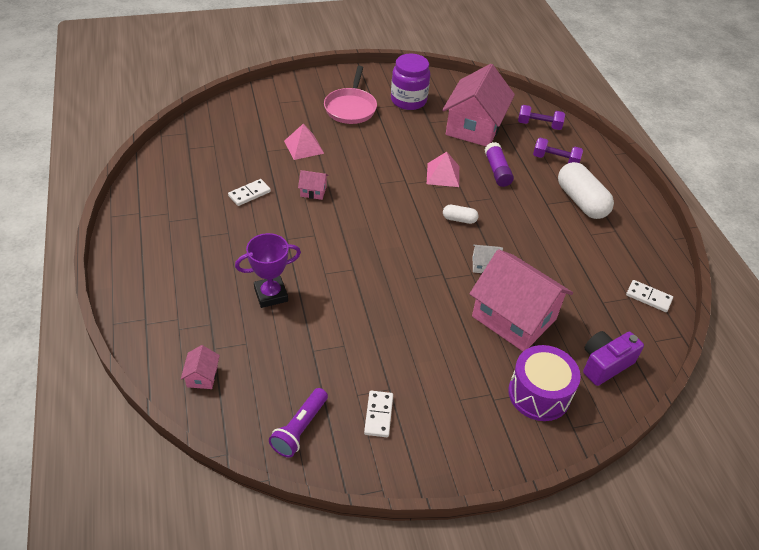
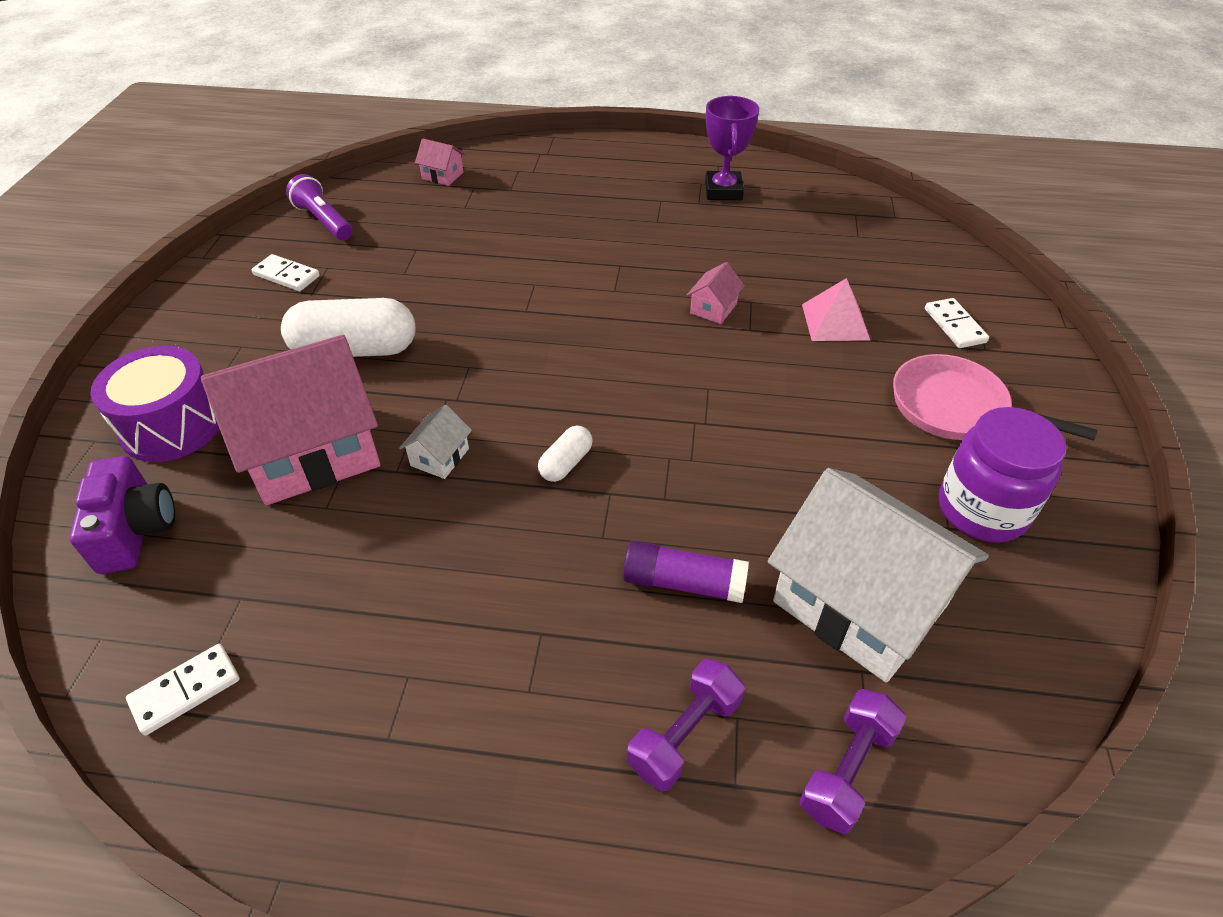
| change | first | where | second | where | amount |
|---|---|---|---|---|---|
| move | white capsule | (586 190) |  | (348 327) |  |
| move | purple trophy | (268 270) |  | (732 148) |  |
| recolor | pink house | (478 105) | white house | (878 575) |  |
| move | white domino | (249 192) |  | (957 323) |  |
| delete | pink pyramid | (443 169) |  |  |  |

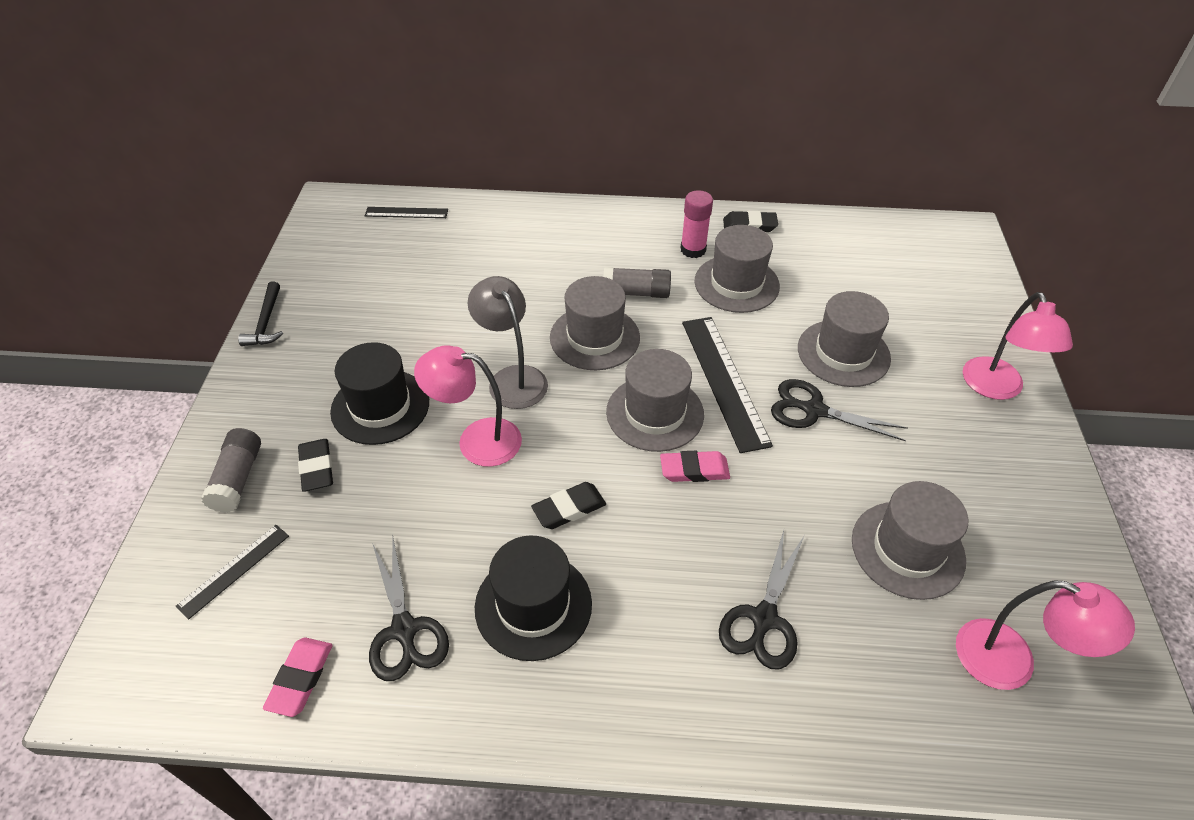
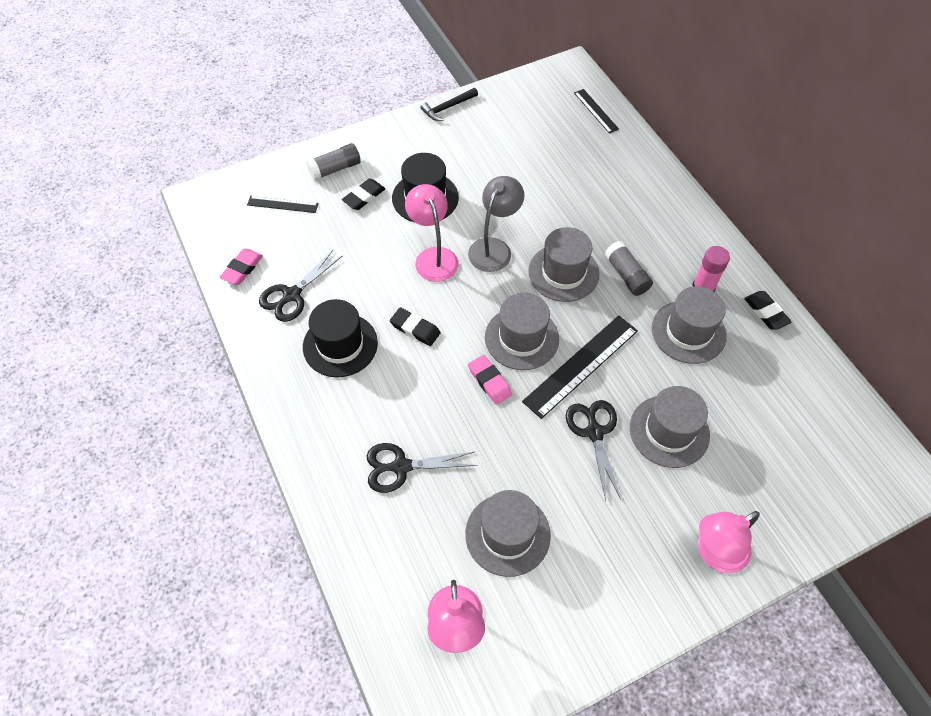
| change | first | where | second | where | amount |
|---|---|---|---|---|---|
| rotate | pink eraser | (297 677) |  | (241 267) | 45 degrees counterclockwise |

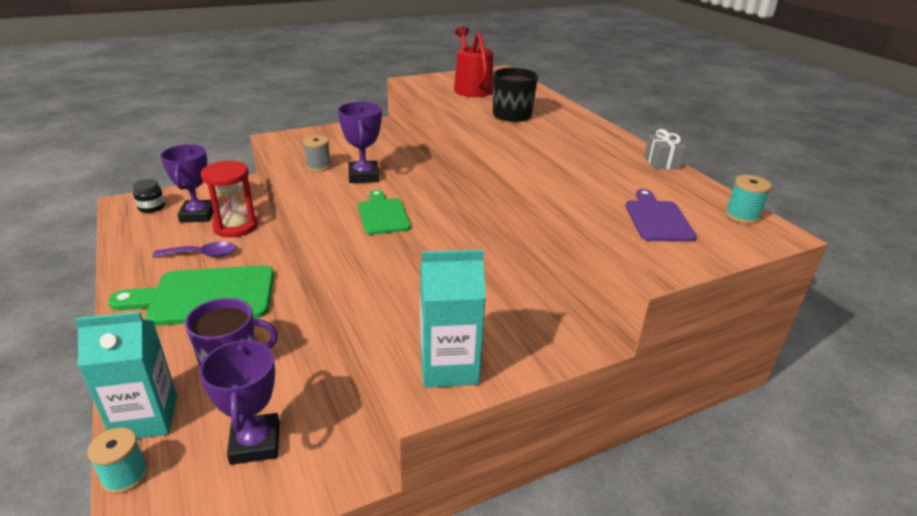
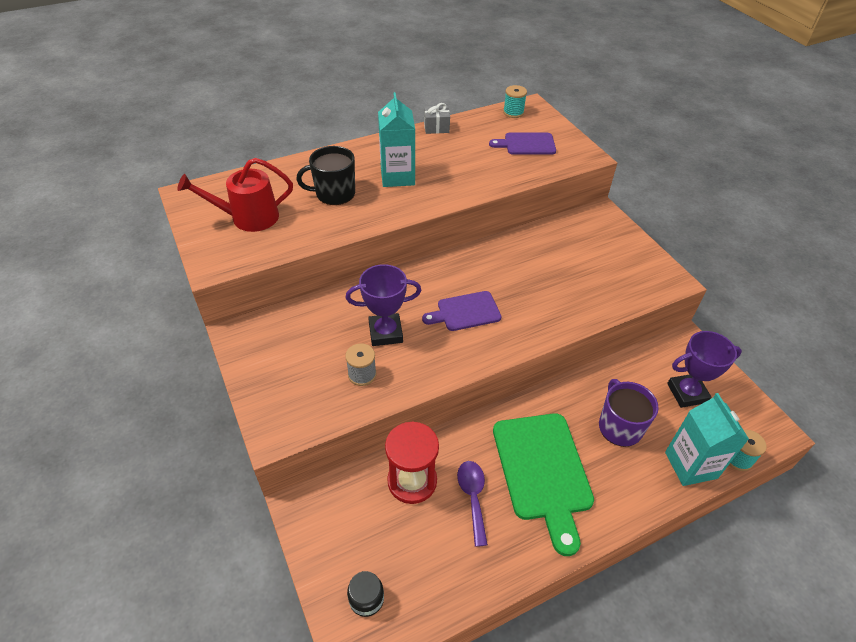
| change | first | where | second | where | amount |
|---|---|---|---|---|---|
| move | turquoise carton | (453 319) |  | (396 139) |  |
| recolor | green cutting board | (384 212) | purple cutting board | (461 311) |  |
| delete | purple trophy | (187 183) |  |  |  |

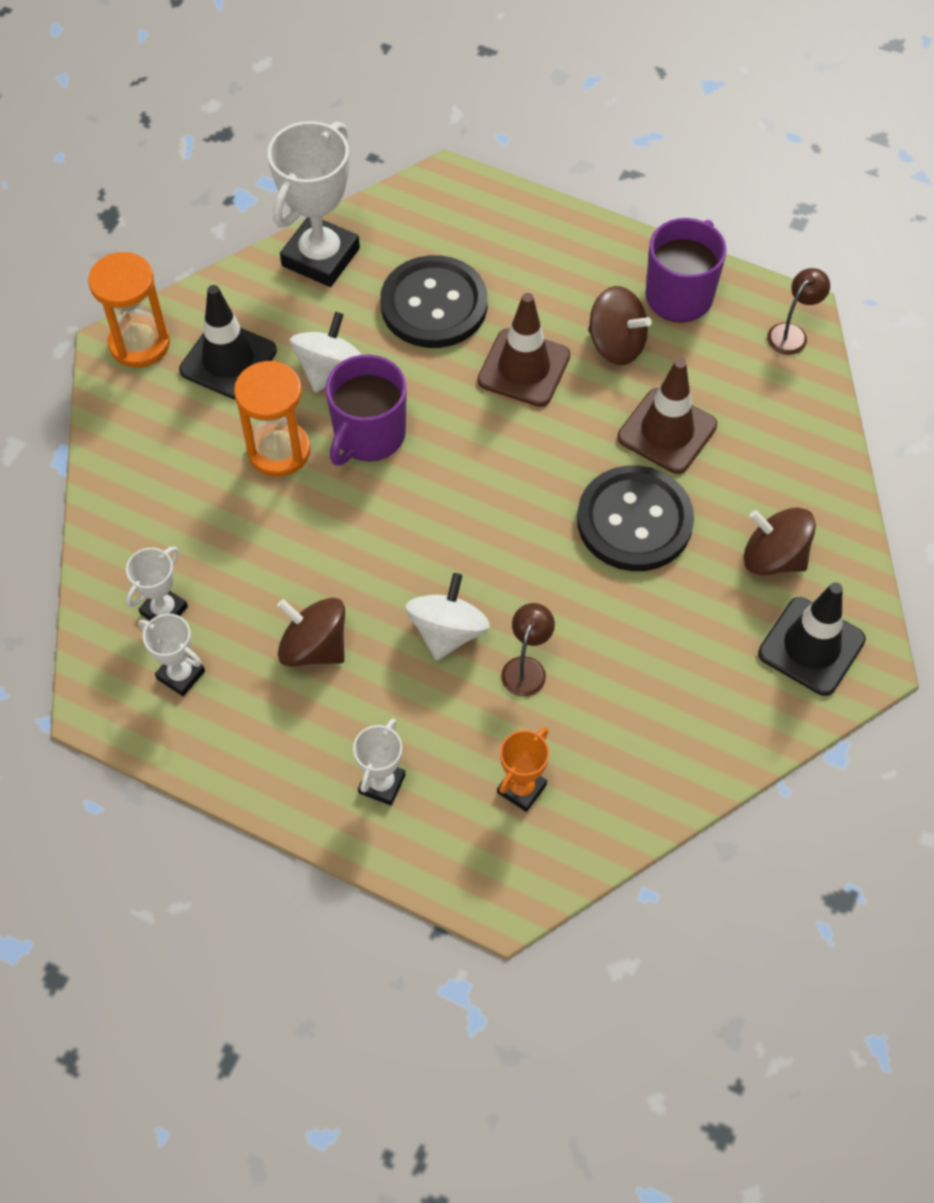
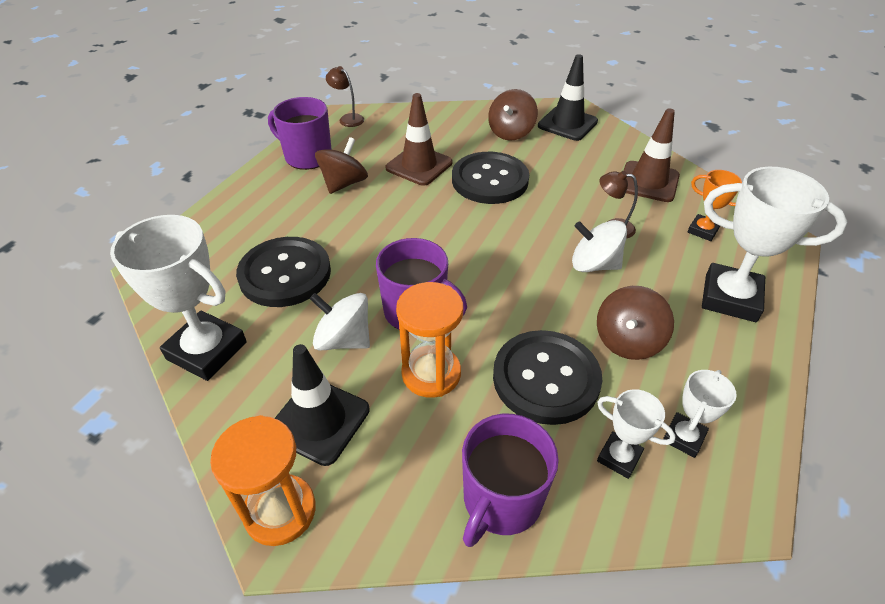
| change | first | where | second | where | amount |
|---|---|---|---|---|---|
| insert |  |  | purple mug | (510 480) |  |
| insert |  |  | black button | (547 377) |  |
| move | brown traffic cone | (524 350) |  | (651 155) |  |
| resize | white trophy | (379 762) |  | (774 244) | x1.92 |

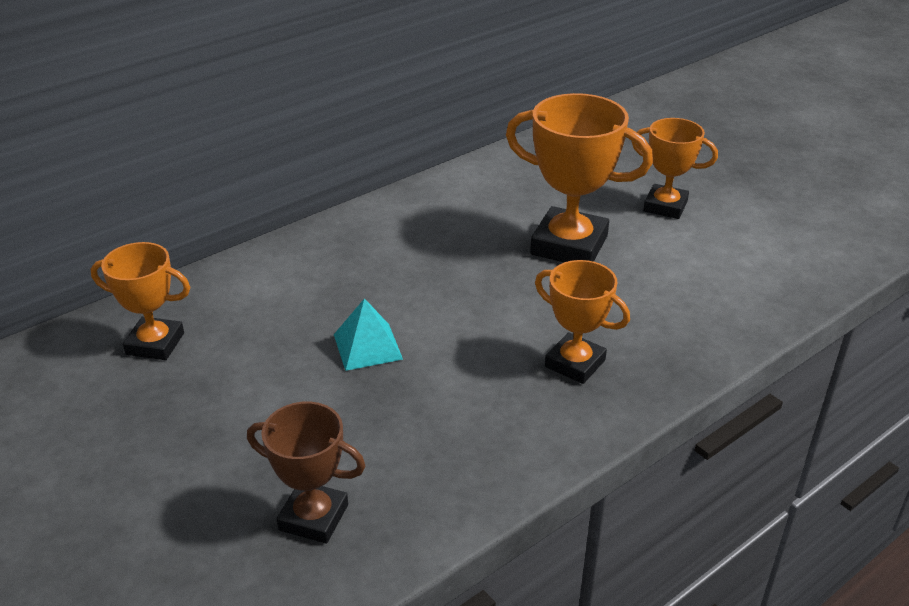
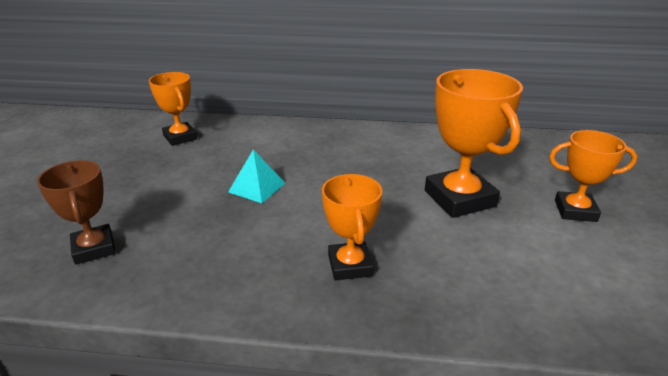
| change | first | where | second | where | amount |
|---|---|---|---|---|---|
| rotate | orange trophy | (675 168) |  | (593 176) | 60 degrees counterclockwise |

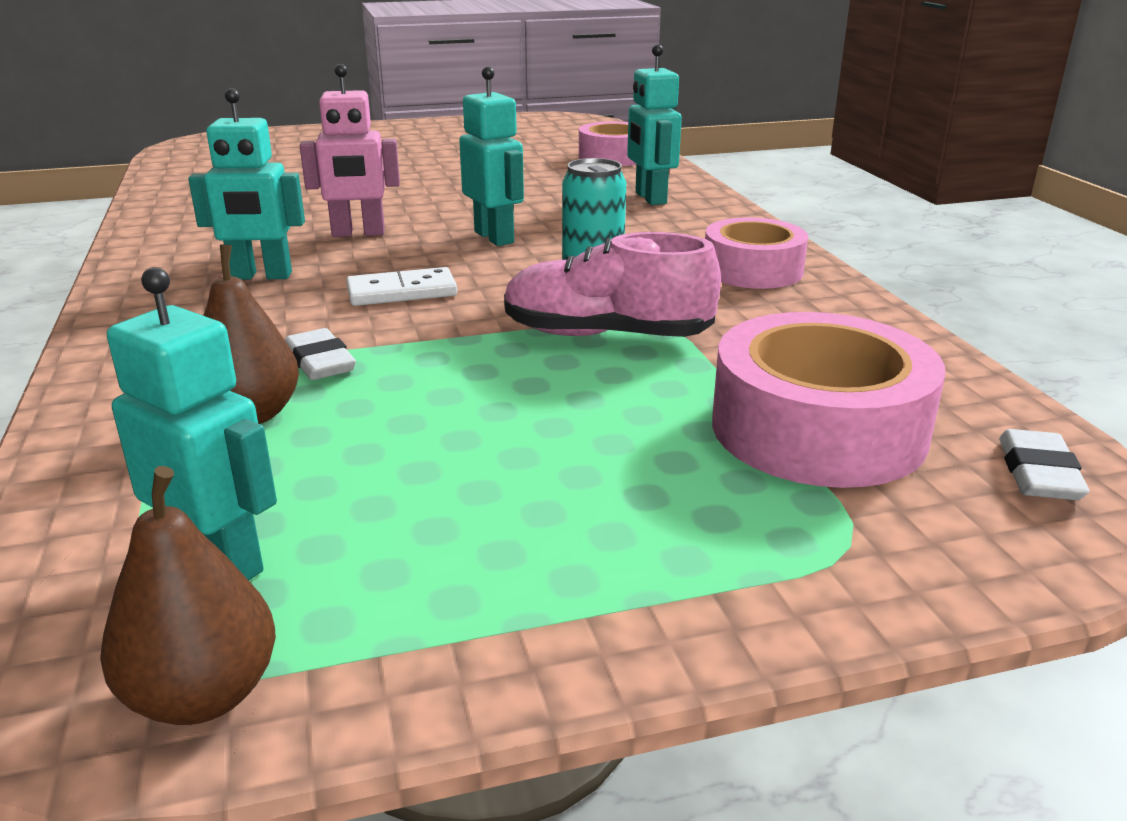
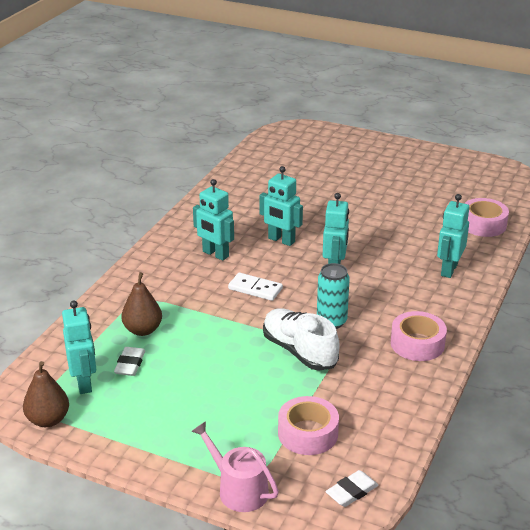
| change | first | where | second | where | amount |
|---|---|---|---|---|---|
| move | white eraser | (320 354) |  | (129 361) |  |
| insert |  |  | pink watering can | (235 466) |  |
| recolor | pink robot | (350 150) | turquoise robot | (281 206) |  |
| recolor | pink shoe | (612 284) | white shoe | (301 339) |  |
| resize | pink tape | (828 400) |  | (308 425) | x0.66 |

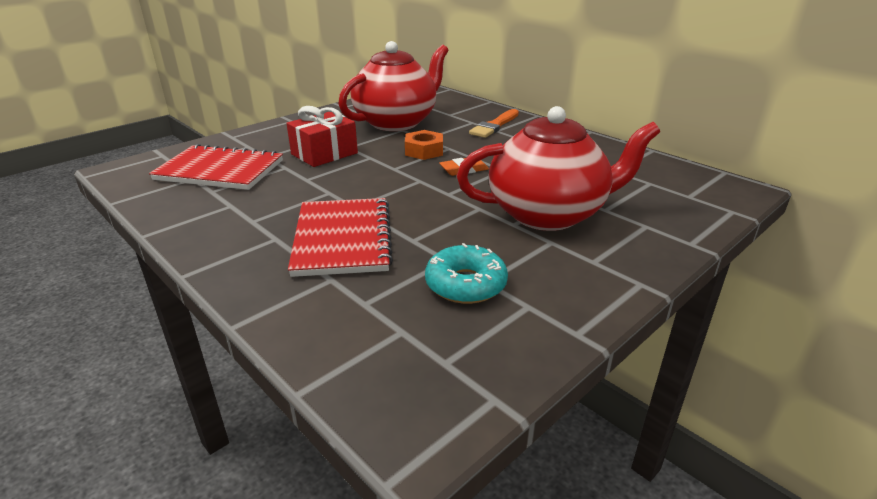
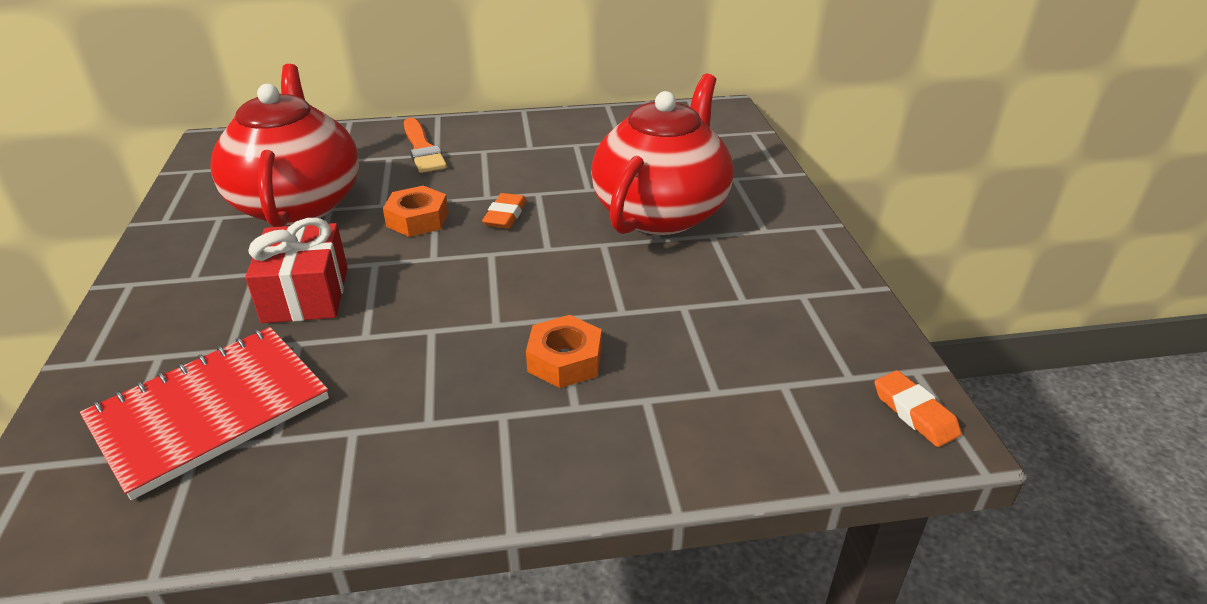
| change | first | where | second | where | amount |
|---|---|---|---|---|---|
| replace | red notebook | (340 237) | orange nut | (564 351) |  |
| insert |  |  | orange eraser | (917 408) |  |
| delete | turquoise donut | (466 273) |  |  |  |

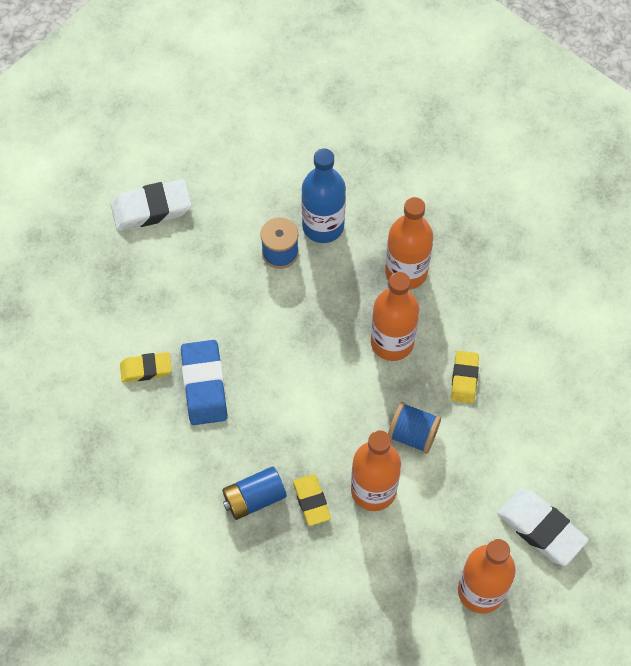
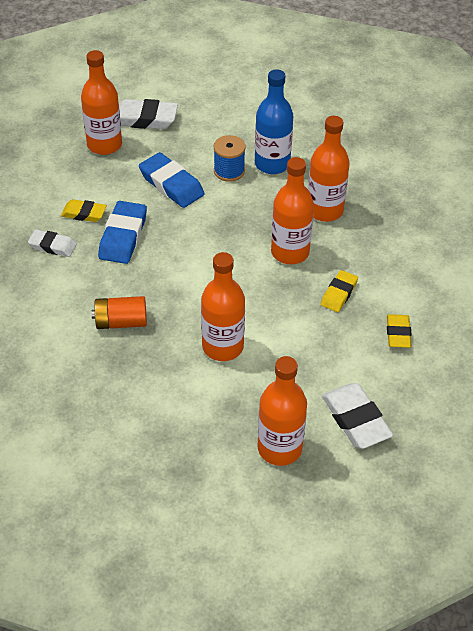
| change | first | where | second | where | amount |
|---|---|---|---|---|---|
| insert |  |  | white eraser | (52 243) |  |
| insert |  |  | orange bottle | (101 102) |  |
| recolor | blue battery | (254 493) | orange battery | (119 312) |  |
| insert |  |  | blue eraser | (172 180) |  |
| move | yellow eraser | (312 500) |  | (399 331) |  |
| delete | blue spool | (414 428) |  |  |  |

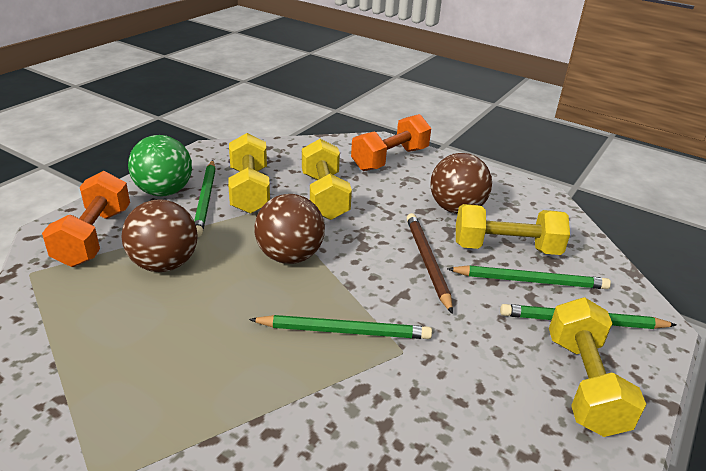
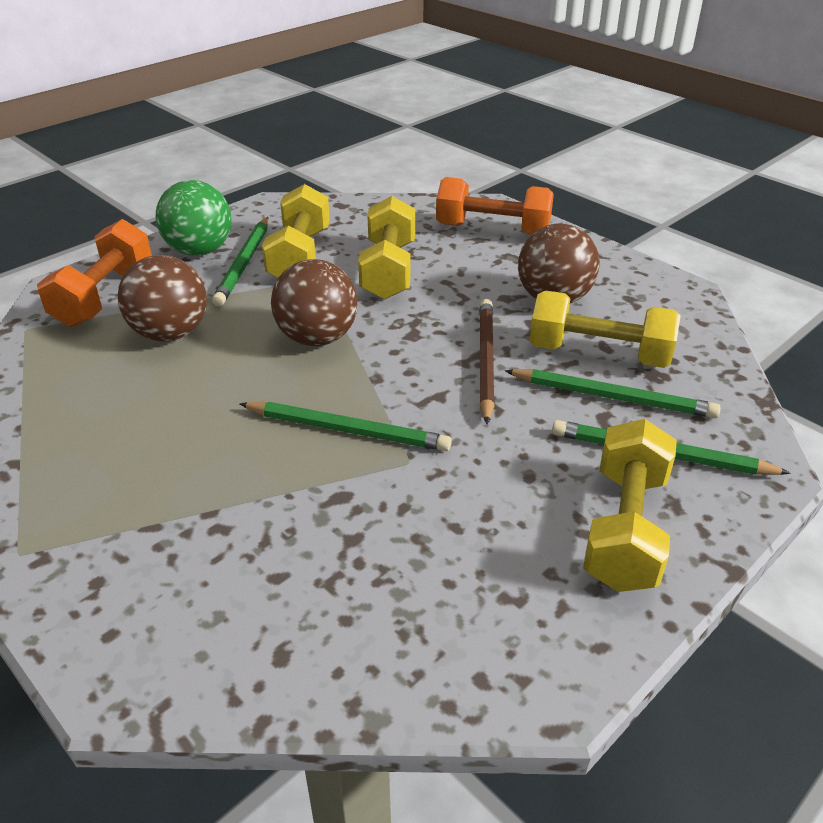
| change | first | where | second | where | amount |
|---|---|---|---|---|---|
| rotate | orange dumbbell | (391 142) |  | (495 206) | 45 degrees clockwise |

